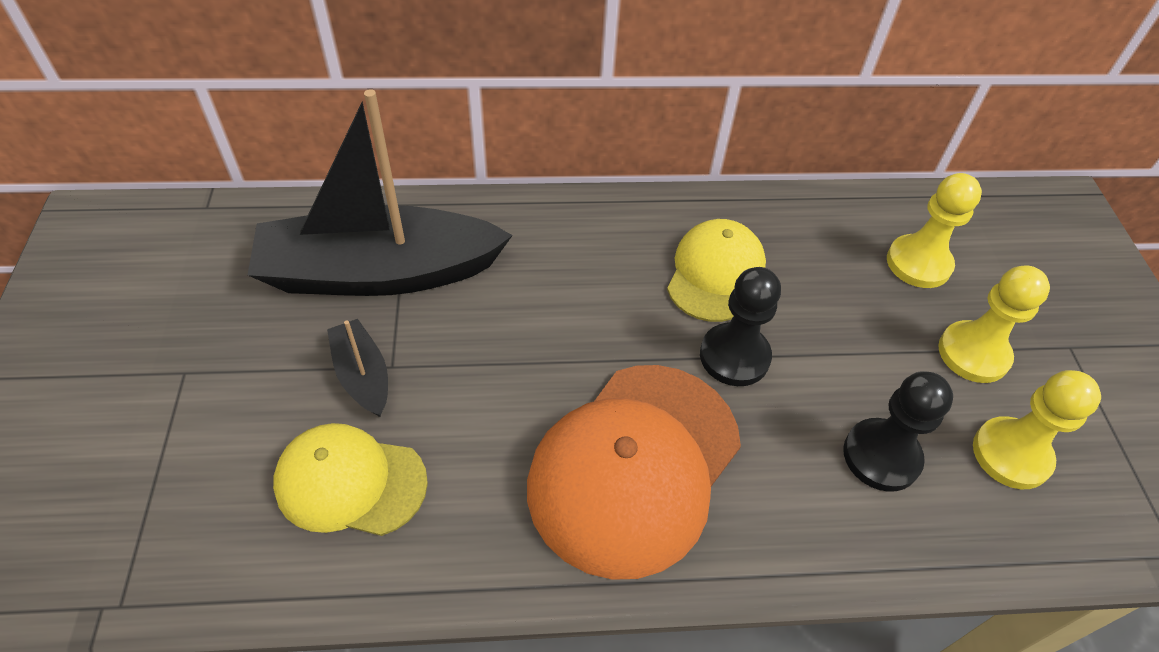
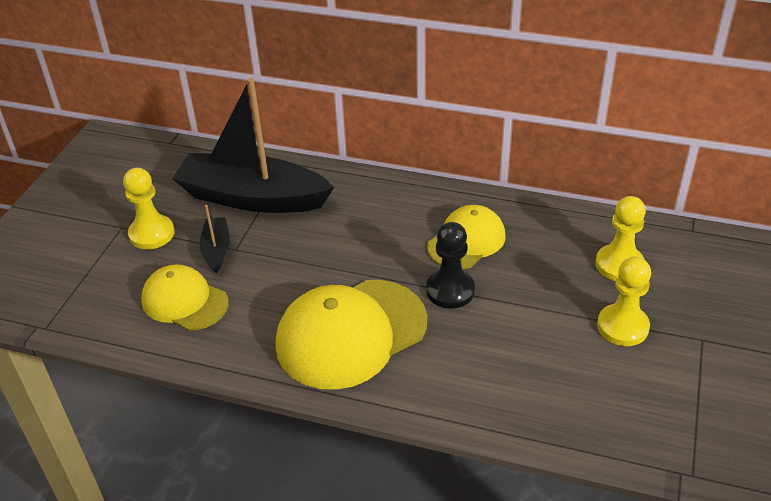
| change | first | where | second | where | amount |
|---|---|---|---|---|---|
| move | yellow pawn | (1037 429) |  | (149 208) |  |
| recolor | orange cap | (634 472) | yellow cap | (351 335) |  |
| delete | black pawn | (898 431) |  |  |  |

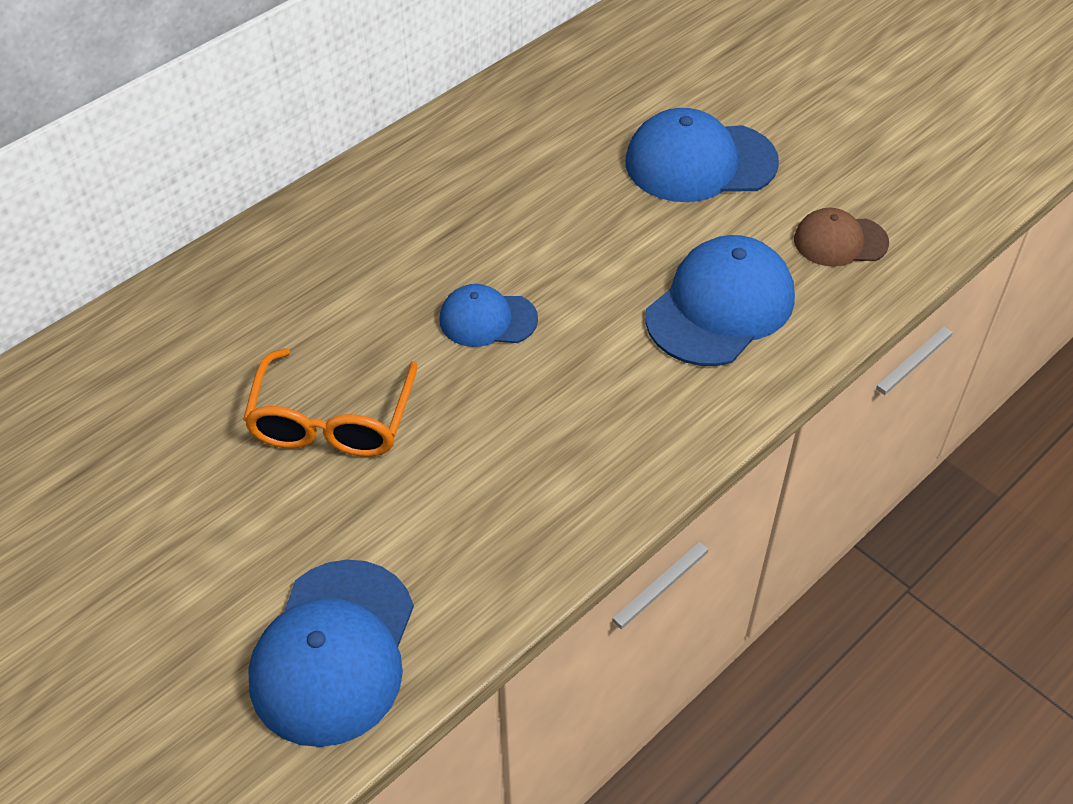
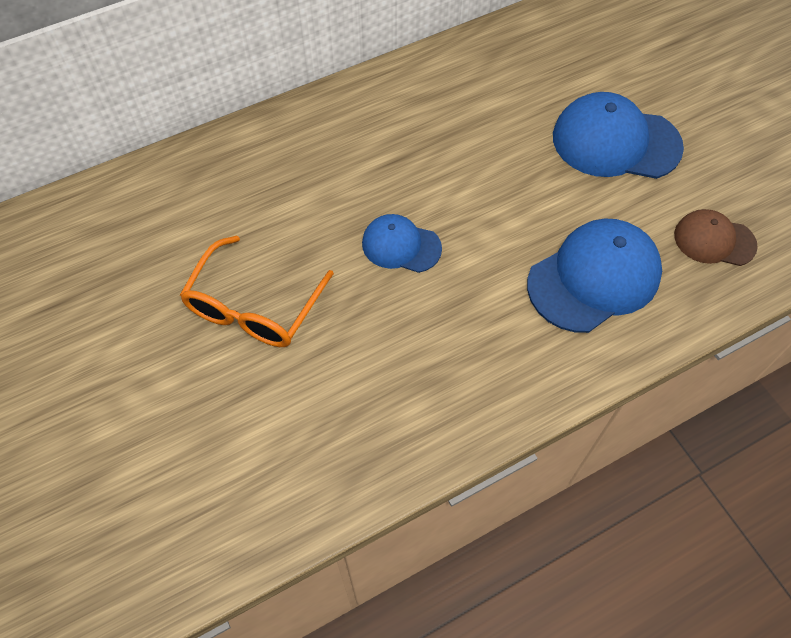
| change | first | where | second | where | amount |
|---|---|---|---|---|---|
| delete | blue cap | (331 653) |  |  |  |

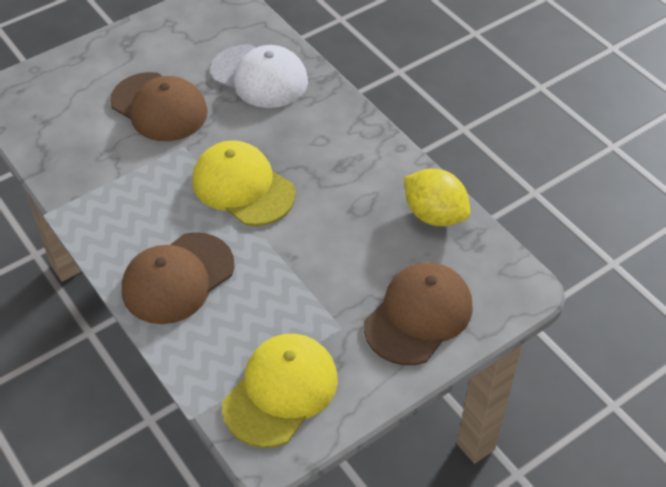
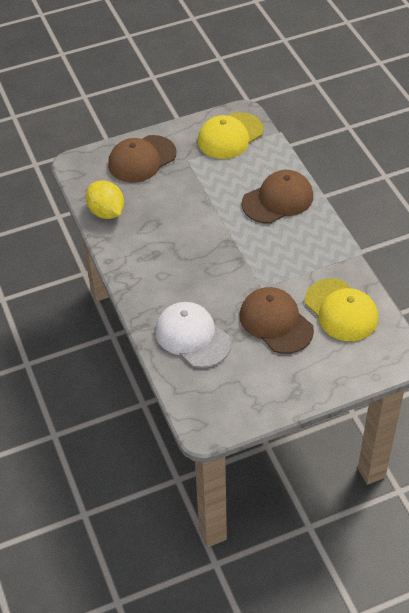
| change | first | where | second | where | amount |
|---|---|---|---|---|---|
| move | yellow cap | (244 183) |  | (341 309) |  |

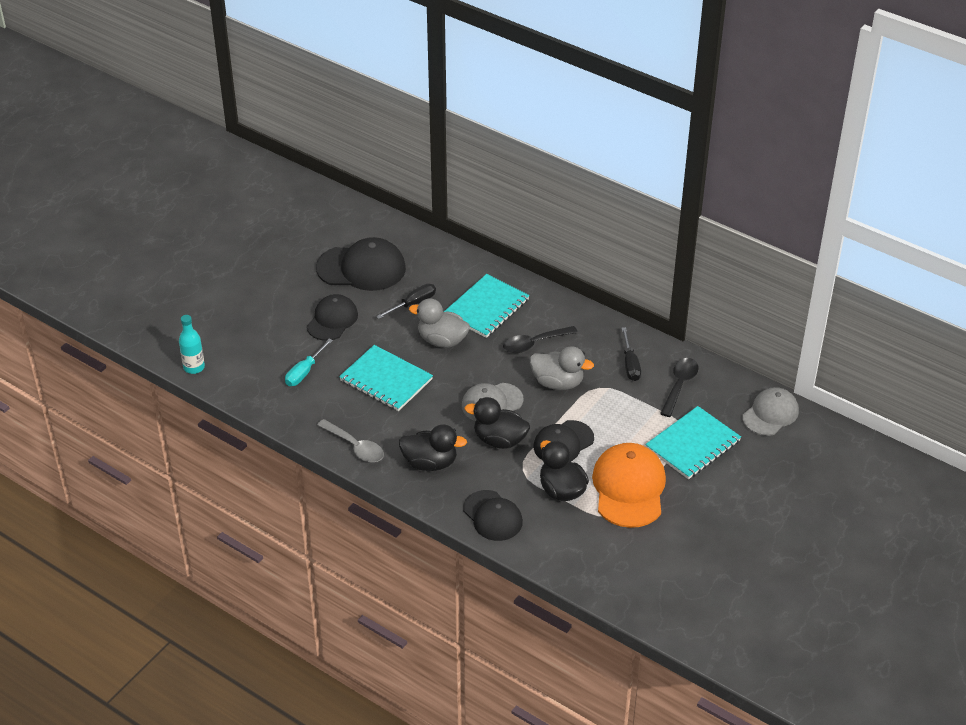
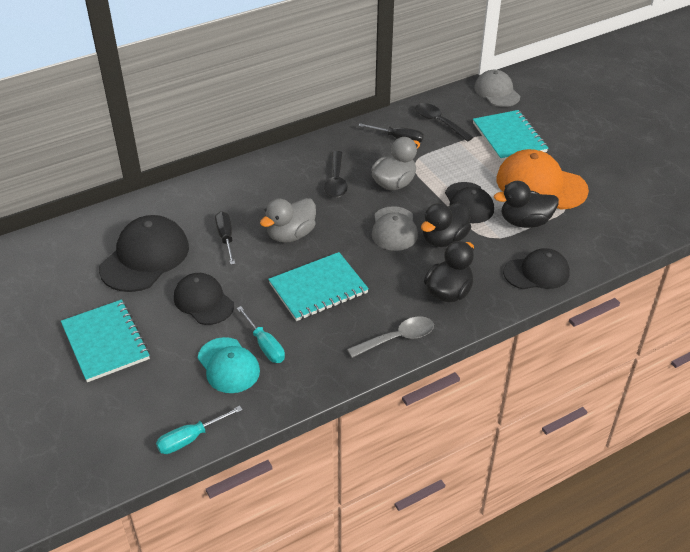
| change | first | where | second | where | amount |
|---|---|---|---|---|---|
| move | turquoise notebook | (486 306) |  | (105 340) |  |
| replace | turquoise bottle | (192 344) | turquoise screwdriver | (199 430) |  |
| insert |  |  | turquoise cap | (229 365) |  |

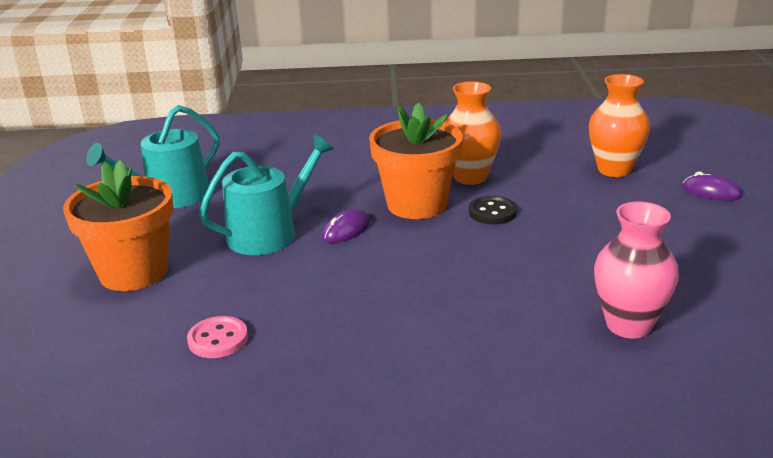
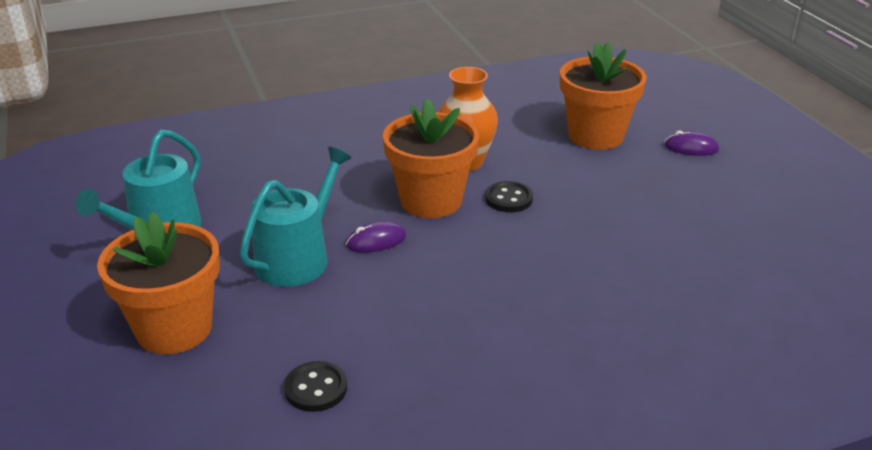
| change | first | where | second | where | amount |
|---|---|---|---|---|---|
| recolor | pink button | (217 337) | black button | (315 386) |  |
| rotate | purple mouse | (346 226) |  | (376 237) | 45 degrees clockwise |
| replace | orange vase | (619 125) | orange flower pot | (603 96) |  |
| delete | pink vase | (636 270) |  |  |  |

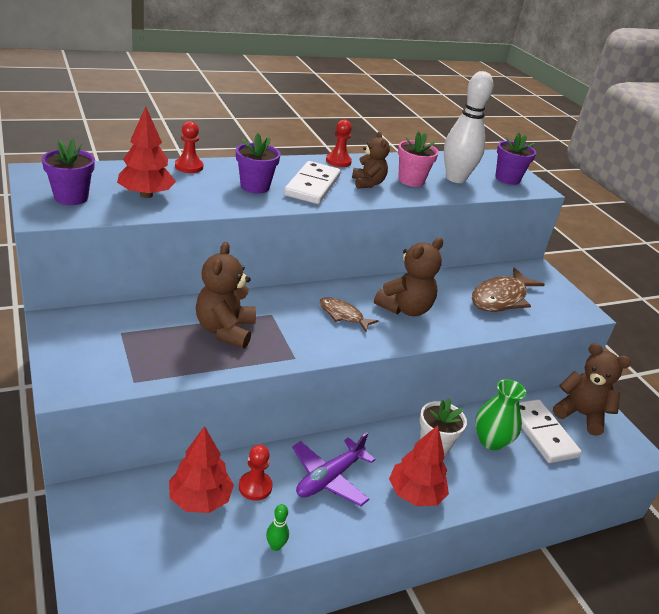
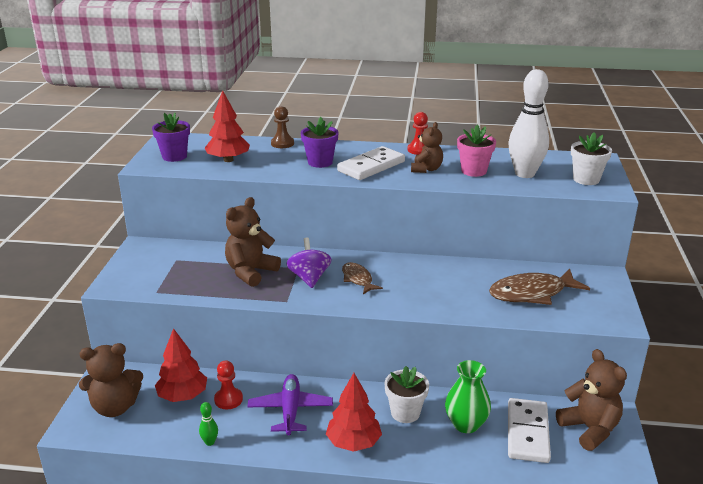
| change | first | where | second | where | amount |
|---|---|---|---|---|---|
| move | brown teddy bear | (408 277) |  | (111 380) |  |
| rotate | purple plane | (333 469) |  | (290 404) | 105 degrees clockwise |
| recolor | red pawn | (189 147) | brown pawn | (282 127) |  |
| insert |  |  | purple spinning top | (308 263) |  |
| recolor | purple flower pot | (515 159) | white flower pot | (591 158) |  |

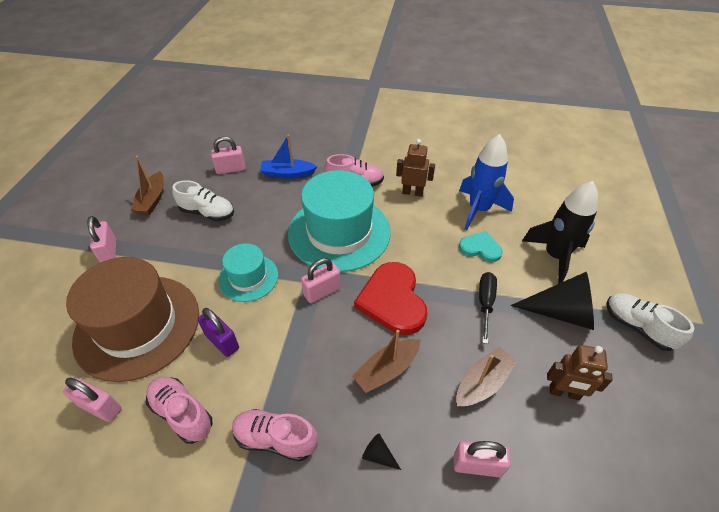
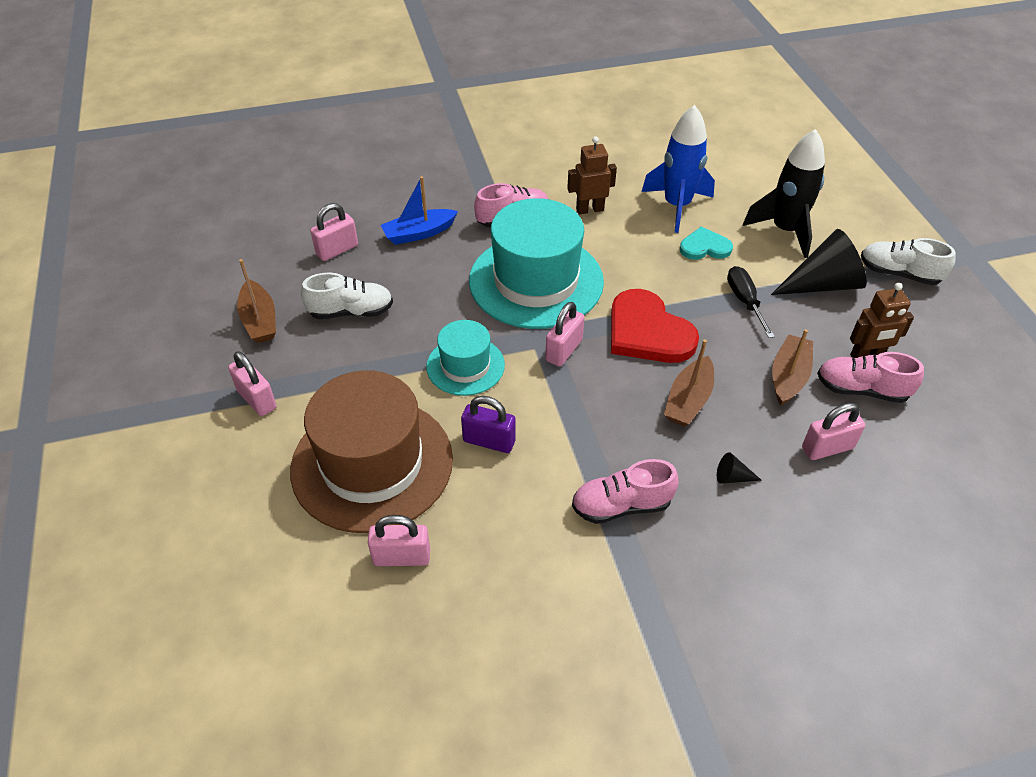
| change | first | where | second | where | amount |
|---|---|---|---|---|---|
| move | pink shoe | (179 410) |  | (870 377) |  |

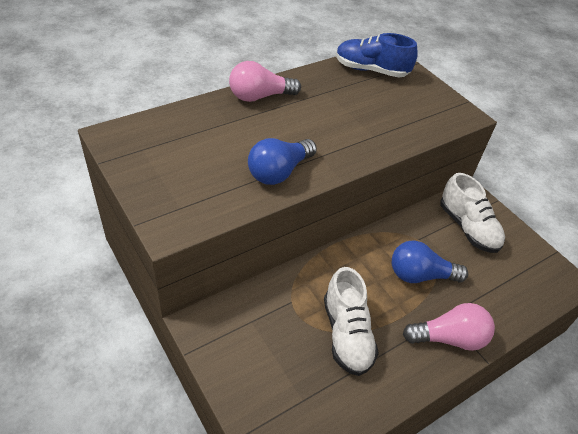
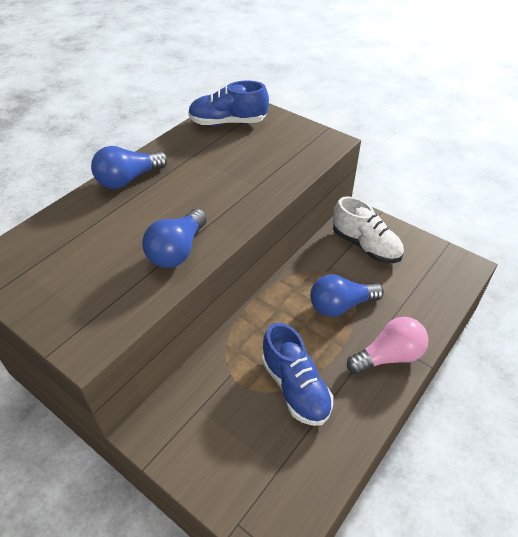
| change | first | where | second | where | amount |
|---|---|---|---|---|---|
| recolor | pink light bulb | (265 81) | blue light bulb | (129 167) |  |
| recolor | white shoe | (351 321) | blue shoe | (297 374) |  |

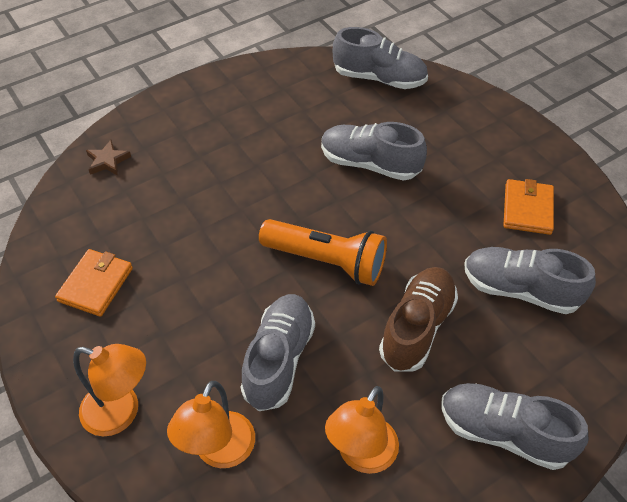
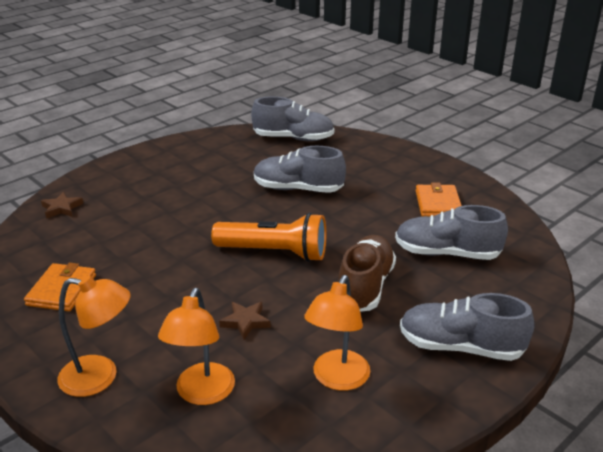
| change | first | where | second | where | amount |
|---|---|---|---|---|---|
| replace | grey shoe | (278 352) | brown star | (245 320) |  |

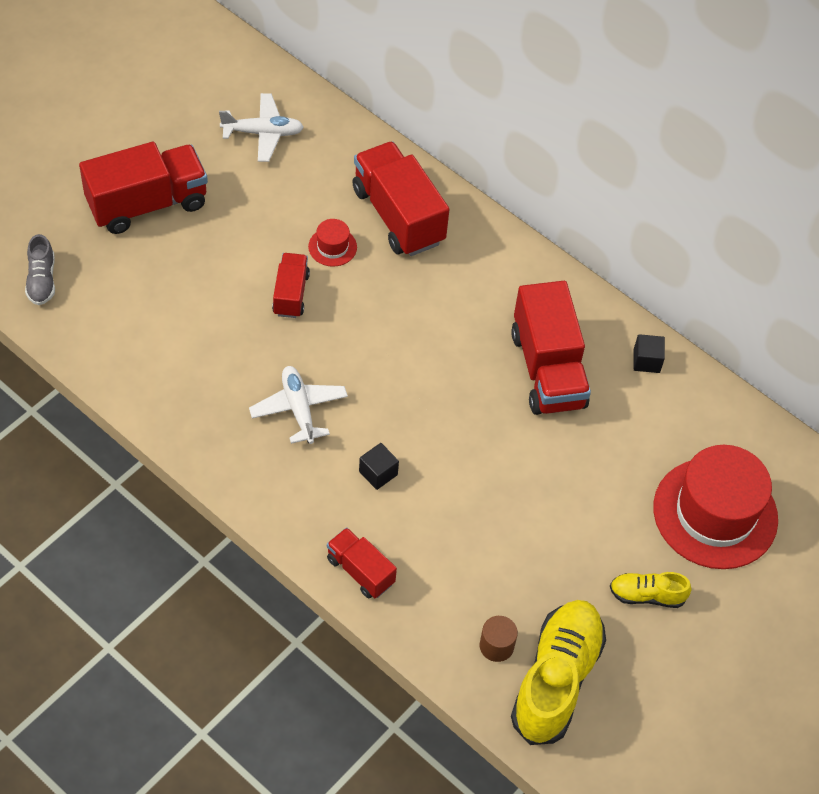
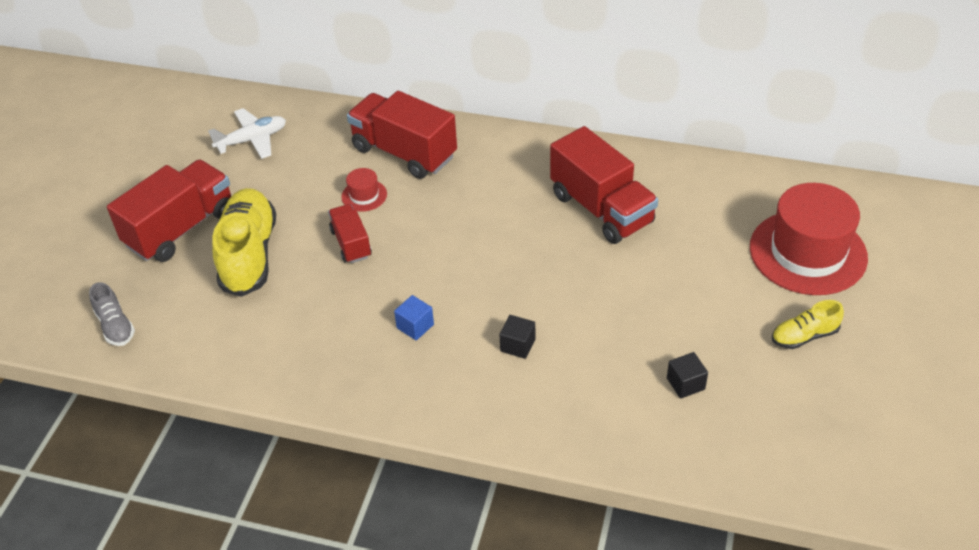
| change | first | where | second | where | amount |
|---|---|---|---|---|---|
| move | yellow shoe | (558 672) |  | (244 242) |  |
| replace | white plane | (298 405) | blue cube | (414 317) |  |
| move | black cube | (649 353) |  | (687 375) |  |
| delete | red truck | (362 563) |  |  |  |
| delete | brown cylinder | (499 639) |  |  |  |

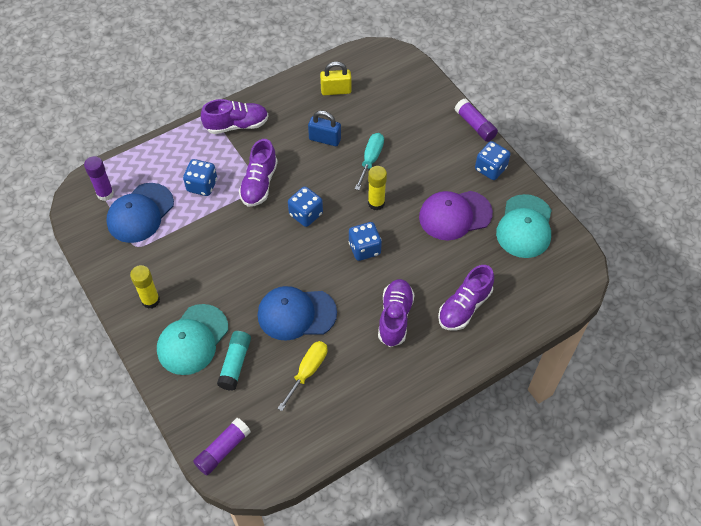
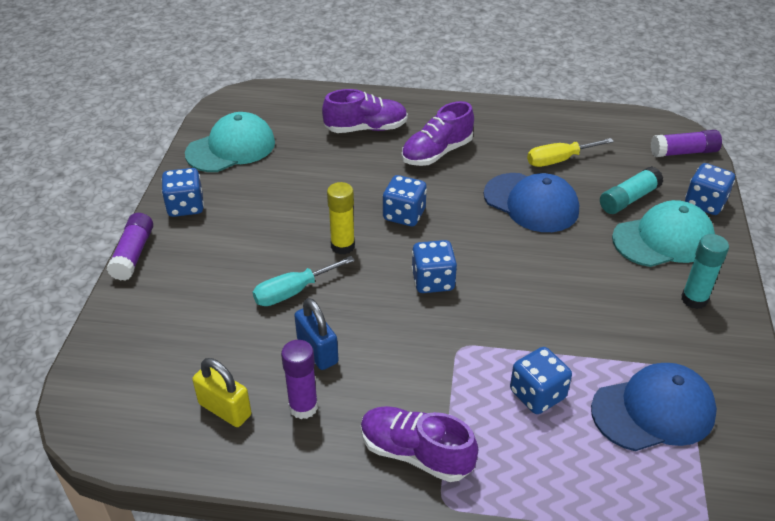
| change | first | where | second | where | amount |
|---|---|---|---|---|---|
| move | purple glue stick | (99 178) |  | (299 379) |  |
| recolor | yellow glue stick | (145 287) | turquoise glue stick | (705 271) |  |
| insert |  |  | blue dice | (710 189) |  |
| delete | purple shoe | (258 173) |  |  |  |
| delete | purple cap | (456 215) |  |  |  |

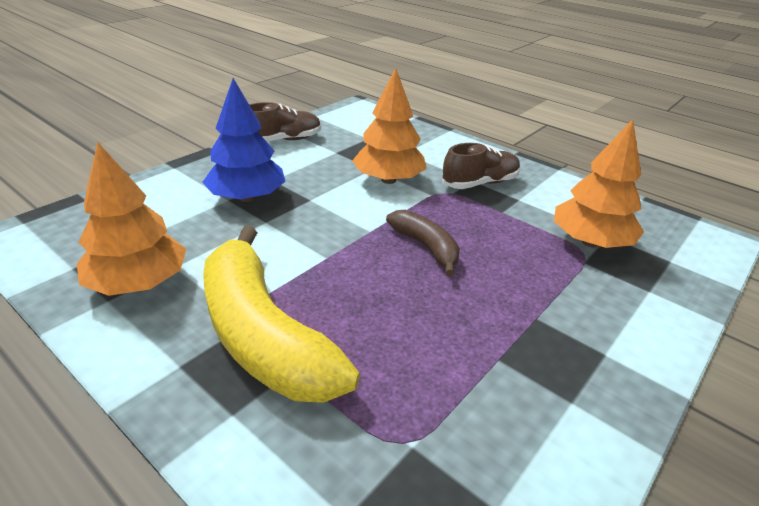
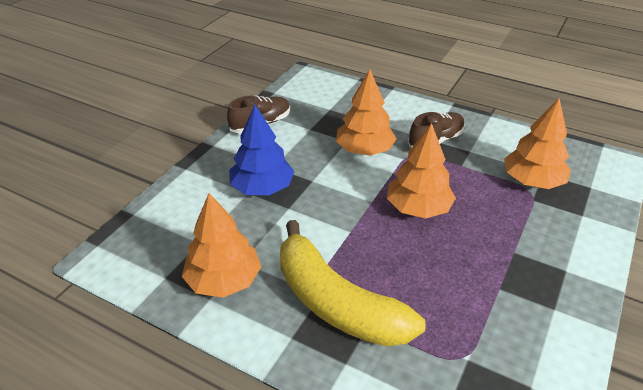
| change | first | where | second | where | amount |
|---|---|---|---|---|---|
| replace | brown banana | (423 243) | orange tree | (421 170) |  |

